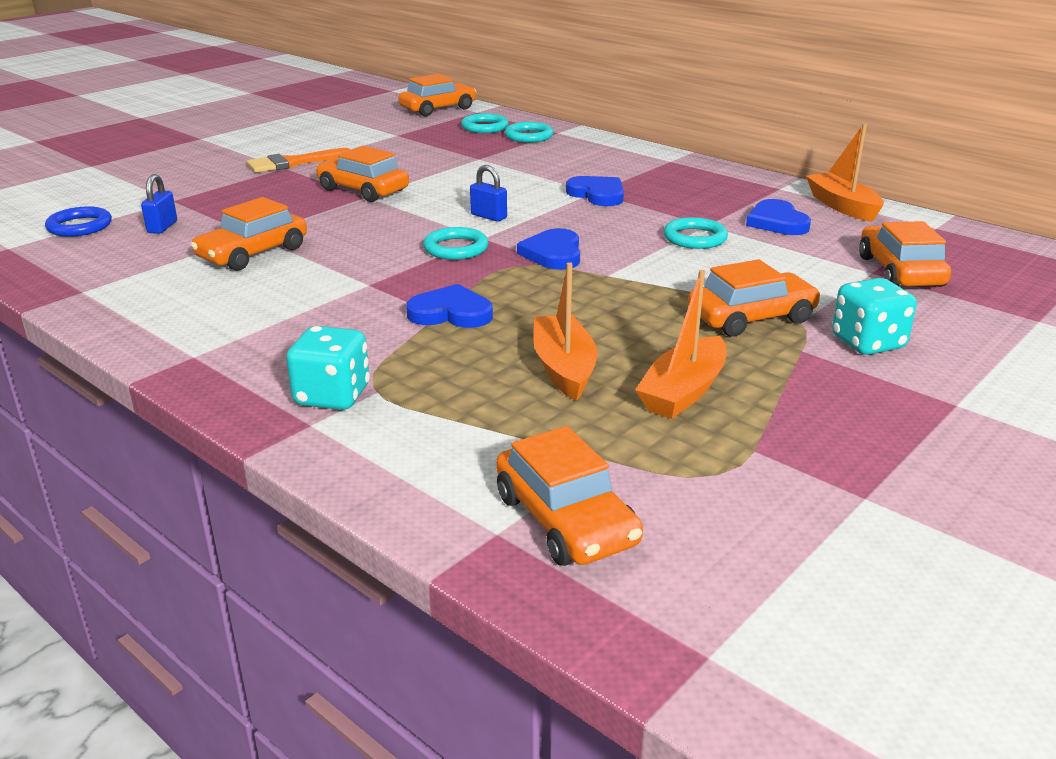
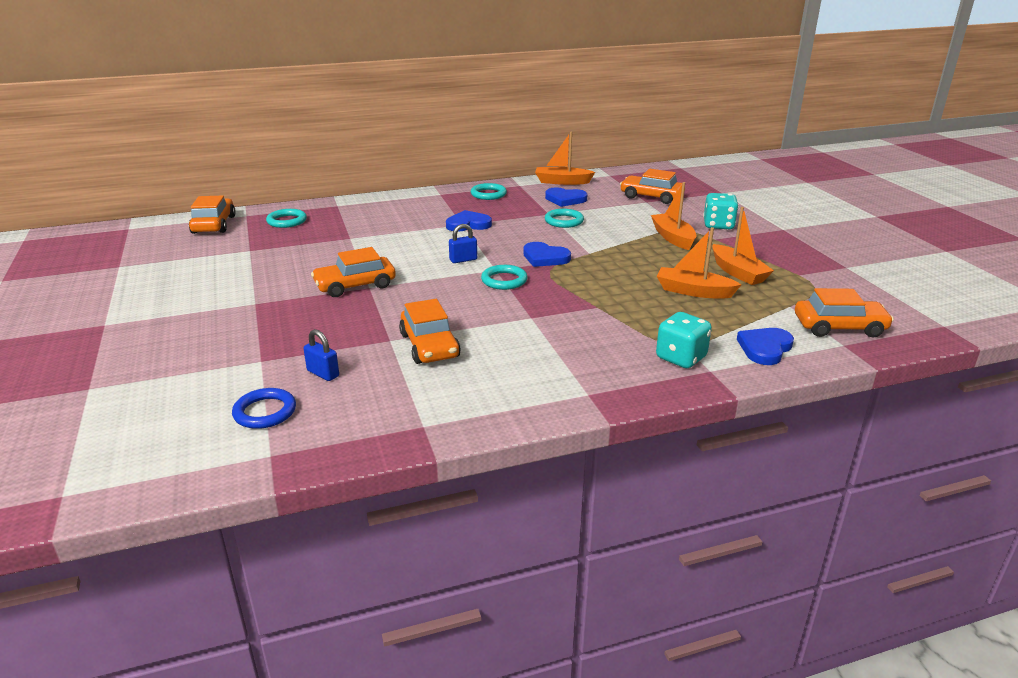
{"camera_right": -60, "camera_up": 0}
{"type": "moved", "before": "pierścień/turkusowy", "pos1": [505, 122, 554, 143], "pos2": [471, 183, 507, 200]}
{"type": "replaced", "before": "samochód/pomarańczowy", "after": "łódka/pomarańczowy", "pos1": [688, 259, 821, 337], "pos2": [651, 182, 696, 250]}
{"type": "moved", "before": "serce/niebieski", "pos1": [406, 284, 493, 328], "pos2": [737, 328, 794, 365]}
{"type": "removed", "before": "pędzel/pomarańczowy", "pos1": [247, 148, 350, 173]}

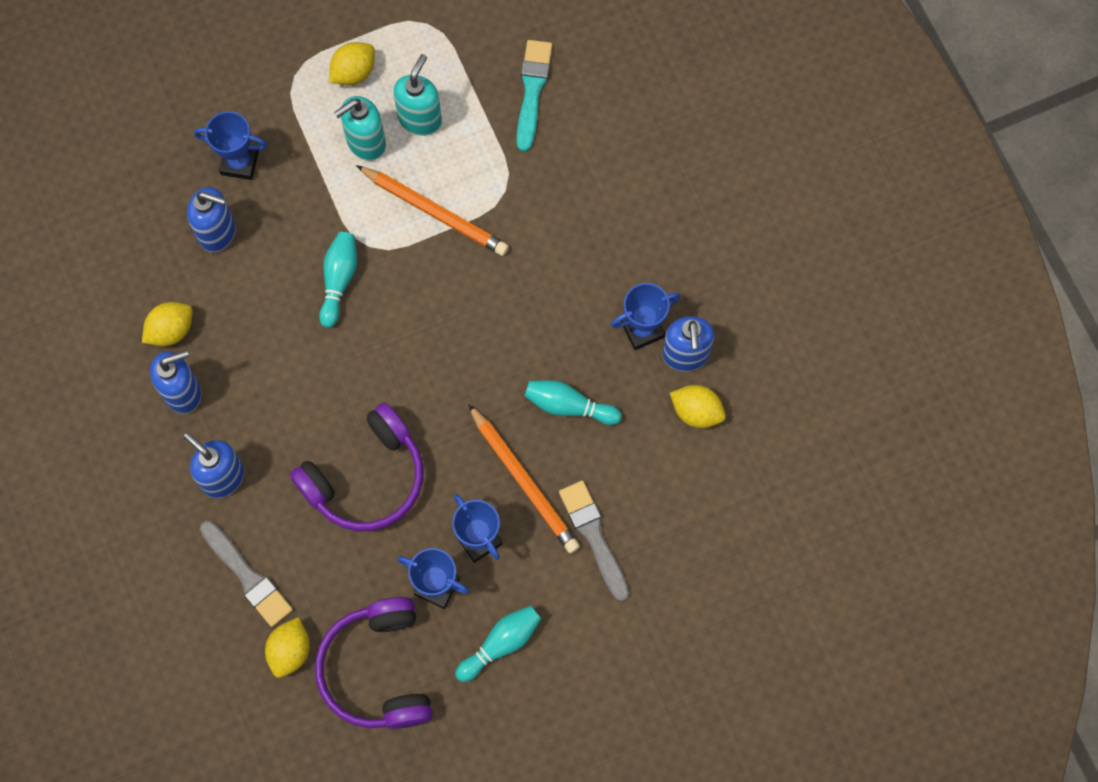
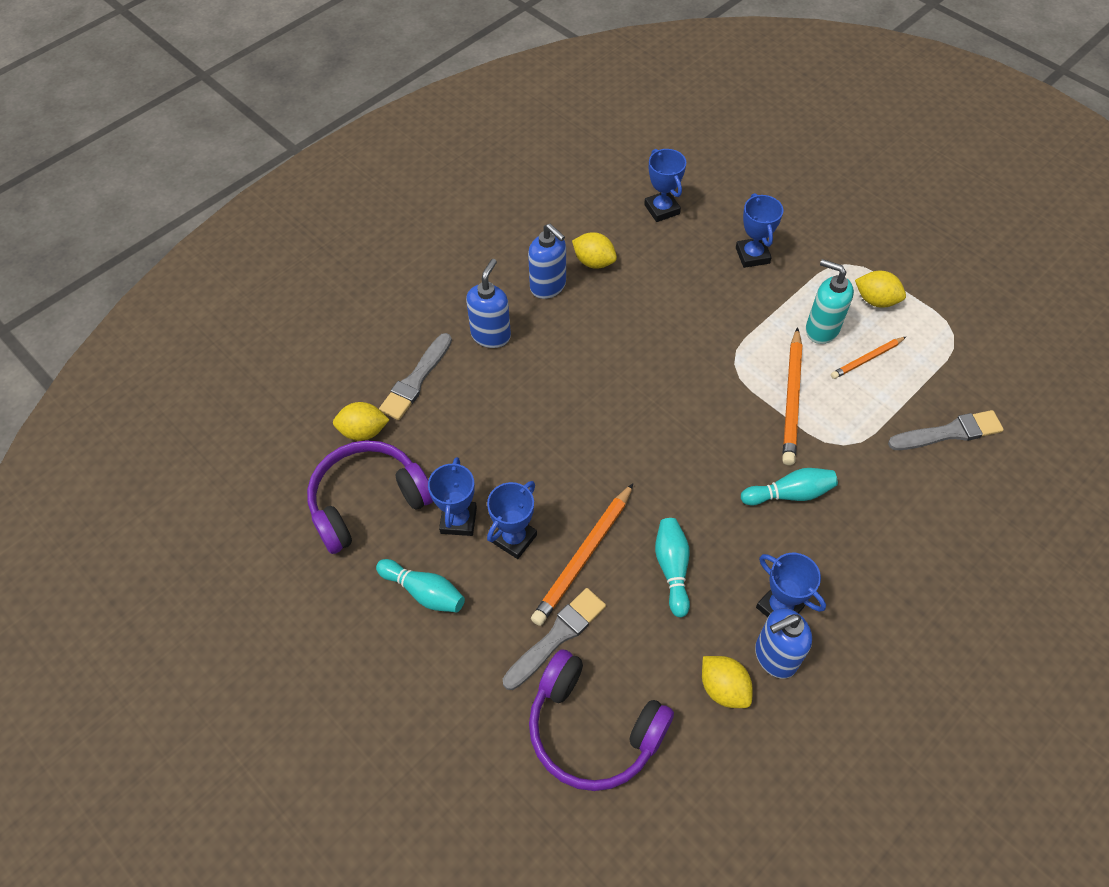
{"camera_right": 70, "camera_up": -15}
{"type": "moved", "before": "słuchawki/fioletowy", "pos1": [290, 403, 423, 531], "pos2": [529, 649, 674, 791]}
{"type": "added", "after": "puchar/niebieski", "pos2": [644, 149, 686, 222]}
{"type": "turned", "before": "cytryna/żółty", "pos1": [670, 385, 726, 428], "pos2": [702, 656, 753, 708], "turn": -45}
{"type": "moved", "before": "kręgiel/turkusowy", "pos1": [319, 232, 357, 328], "pos2": [741, 468, 838, 506]}
{"type": "replaced", "before": "dozownik mydła/turkusowy", "after": "ołówek/pomarańczowy", "pos1": [393, 54, 442, 136], "pos2": [831, 337, 906, 379]}
{"type": "recoloured", "before": "pędzel/turkusowy", "after": "pędzel/szary", "pos1": [517, 40, 552, 152], "pos2": [888, 410, 1004, 450]}
{"type": "removed", "before": "dozownik mydła/niebieski", "pos1": [187, 187, 236, 252]}

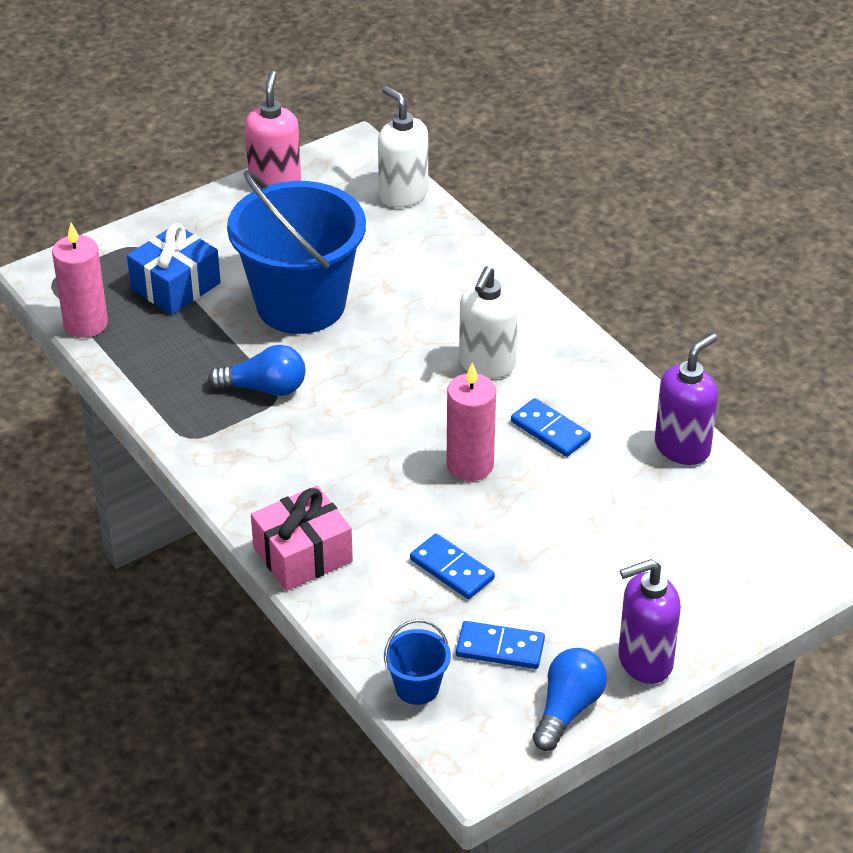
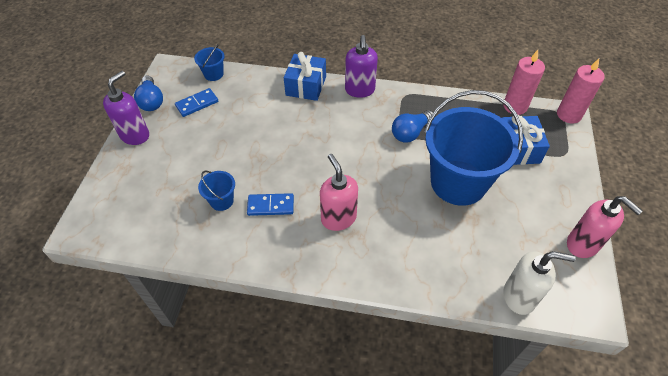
{"camera_right": 135, "camera_up": 10}
{"type": "added", "after": "wiadro/niebieski", "pos2": [198, 171, 235, 211]}
{"type": "recoloured", "before": "prezent/różowy", "after": "prezent/niebieski", "pos1": [251, 485, 353, 591], "pos2": [284, 52, 326, 101]}
{"type": "recoloured", "before": "dozownik mydła/biały", "after": "dozownik mydła/różowy", "pos1": [459, 266, 518, 379], "pos2": [320, 154, 358, 231]}
{"type": "moved", "before": "dozownik mydła/fioletowy", "pos1": [655, 333, 718, 465], "pos2": [345, 35, 378, 98]}
{"type": "moved", "before": "świeca/różowy", "pos1": [447, 363, 496, 481], "pos2": [557, 59, 605, 124]}
{"type": "removed", "before": "kostka domina/niebieski", "pos1": [410, 533, 495, 599]}

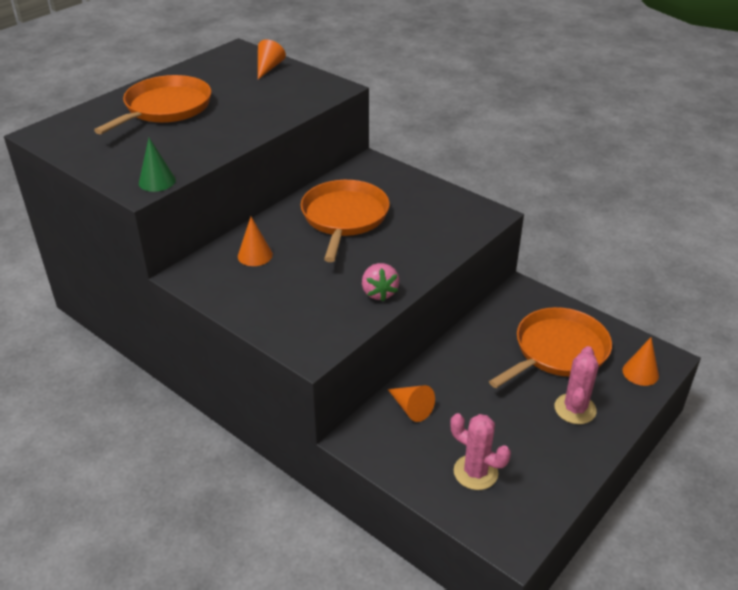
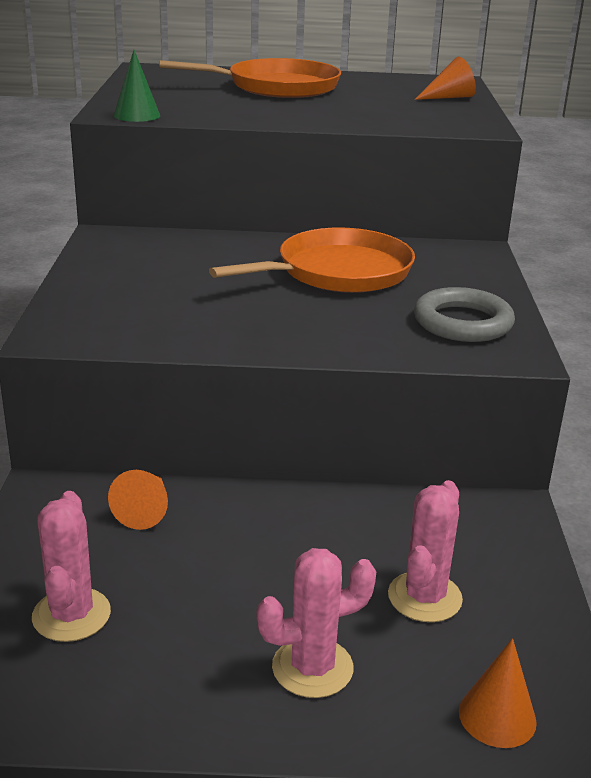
{"camera_right": 50, "camera_up": -10}
{"type": "replaced", "before": "patelnia/pomarańczowy", "after": "kaktus/różowy", "pos1": [489, 307, 612, 388], "pos2": [388, 480, 463, 622]}
{"type": "added", "after": "pierścień/szary", "pos2": [414, 287, 515, 342]}
{"type": "removed", "before": "stożek/pomarańczowy", "pos1": [238, 217, 273, 266]}
{"type": "removed", "before": "truskawka/różowy", "pos1": [362, 263, 399, 301]}

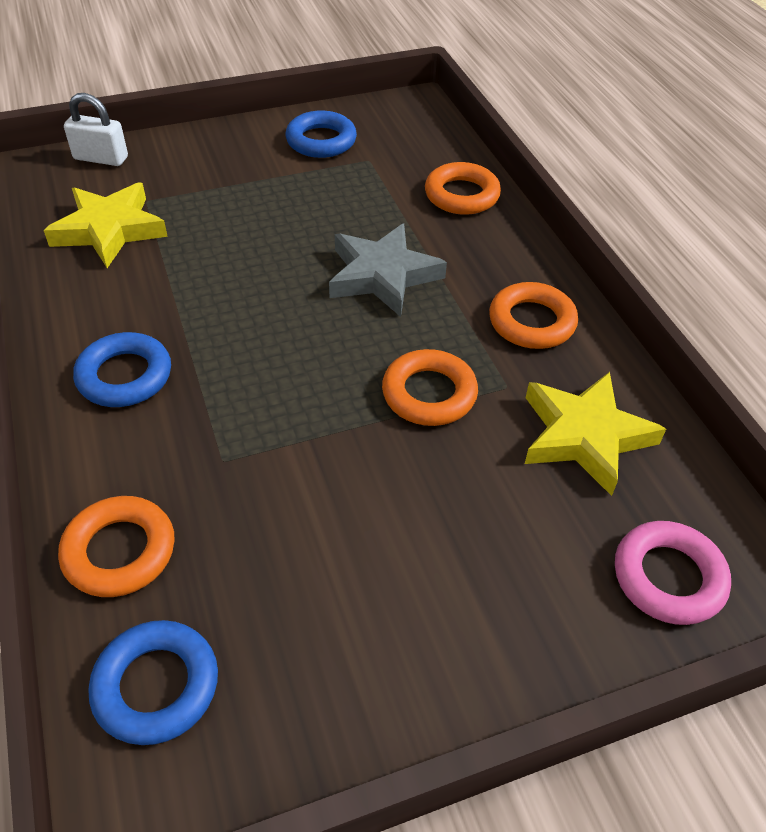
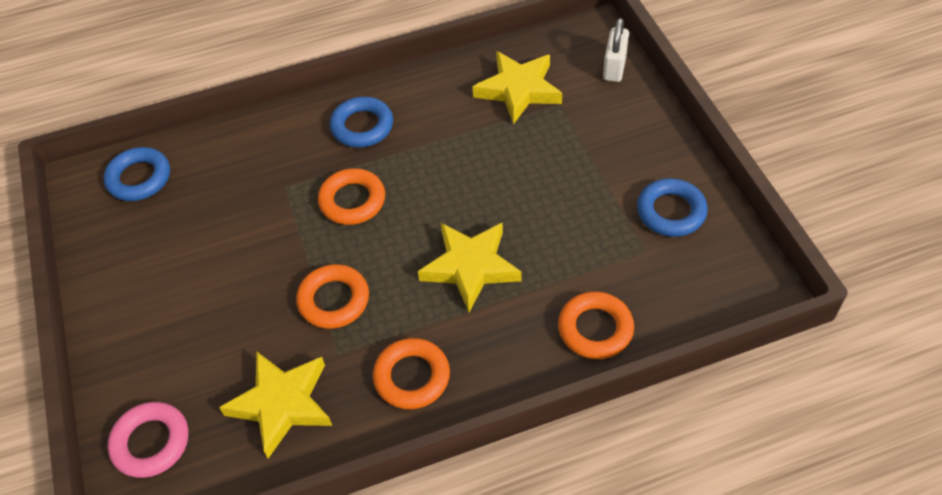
{"camera_right": 95, "camera_up": 5}
{"type": "moved", "before": "pierścień/pomarańczowy", "pos1": [58, 496, 175, 597], "pos2": [318, 168, 385, 225]}
{"type": "recoloured", "before": "gwiazda/szary", "after": "gwiazda/żółty", "pos1": [329, 223, 447, 317], "pos2": [418, 223, 522, 312]}

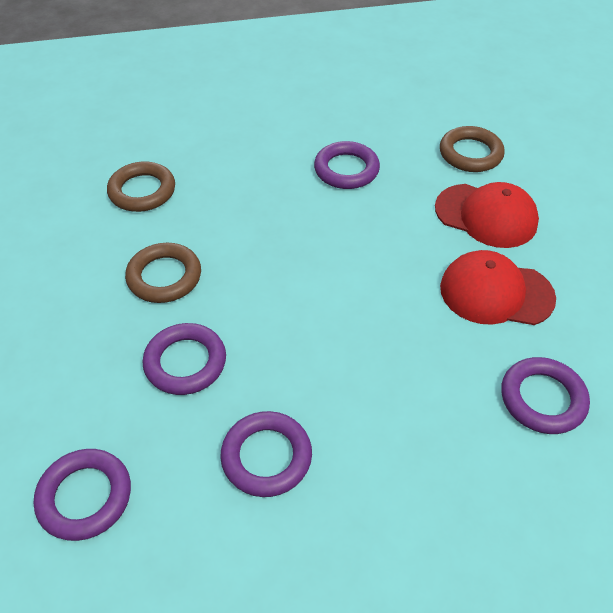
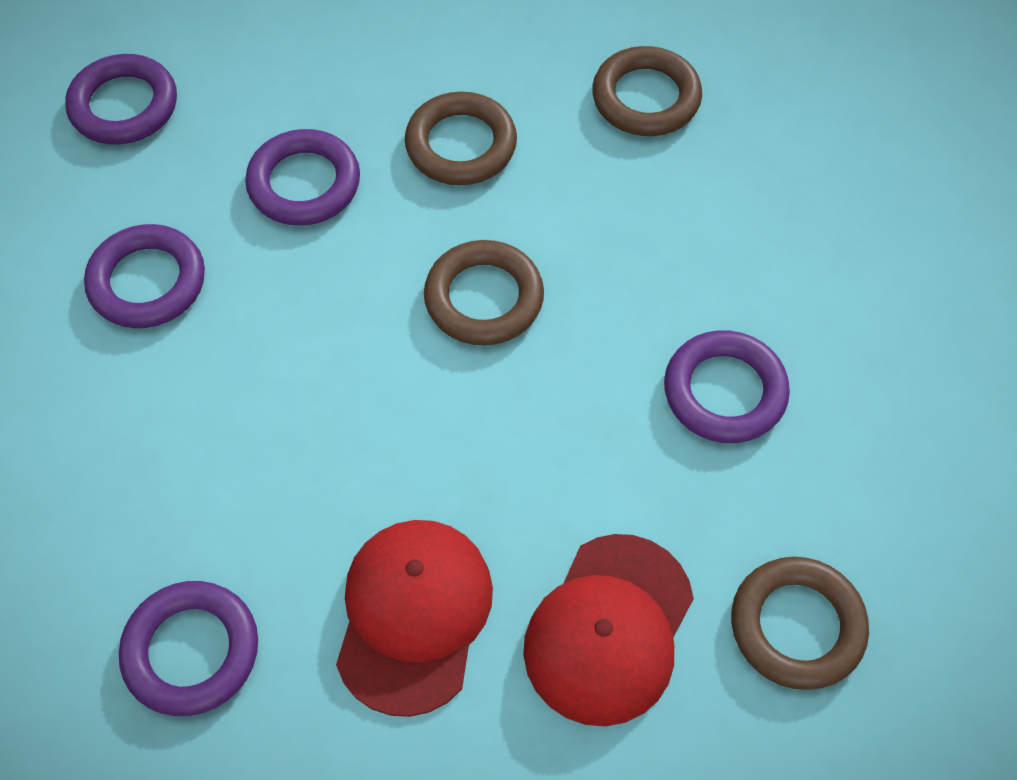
{"camera_right": 90, "camera_up": 10}
{"type": "added", "after": "pierścień/brązowy", "pos2": [424, 240, 544, 346]}

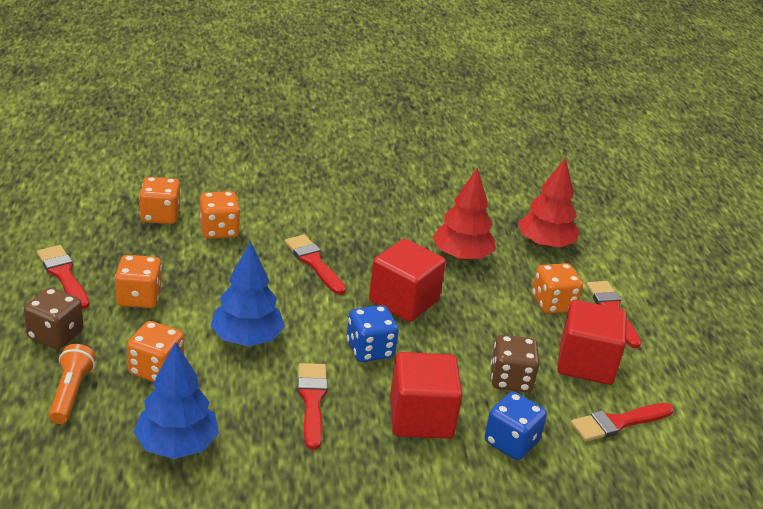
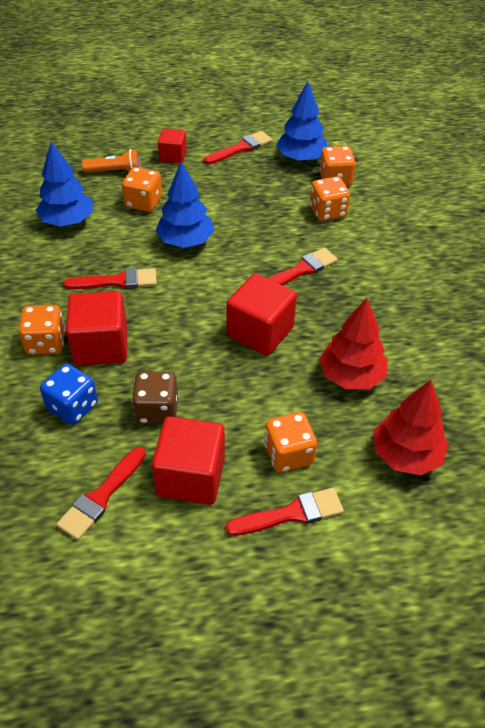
{"camera_right": 90, "camera_up": 15}
{"type": "moved", "before": "kostka do gry/pomarańczowy", "pos1": [115, 255, 162, 308], "pos2": [19, 305, 65, 355]}
{"type": "turned", "before": "pędzel/czerwony", "pos1": [571, 403, 674, 442], "pos2": [56, 447, 146, 540], "turn": -120}
{"type": "replaced", "before": "kostka do gry/brązowy", "after": "sześcian/czerwony", "pos1": [24, 287, 83, 349], "pos2": [158, 129, 187, 163]}
{"type": "added", "after": "drzewko/niebieski", "pos2": [276, 81, 327, 162]}
{"type": "removed", "before": "kostka do gry/niebieski", "pos1": [347, 305, 399, 362]}

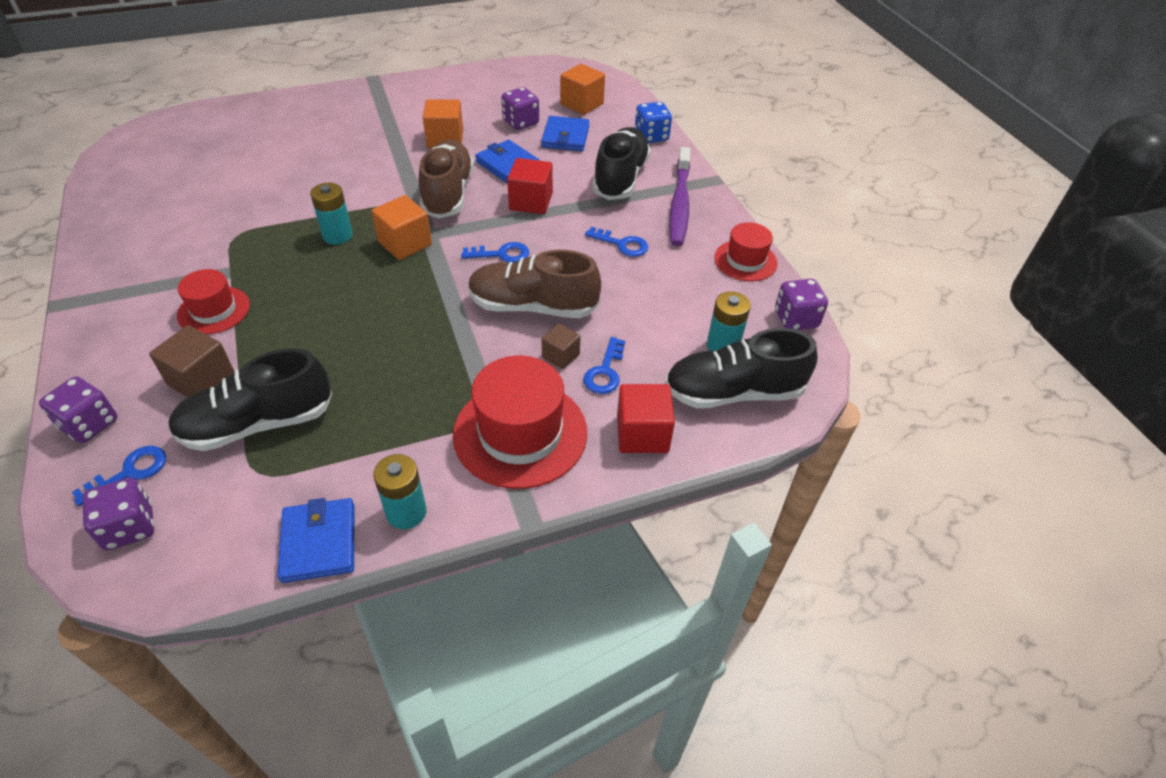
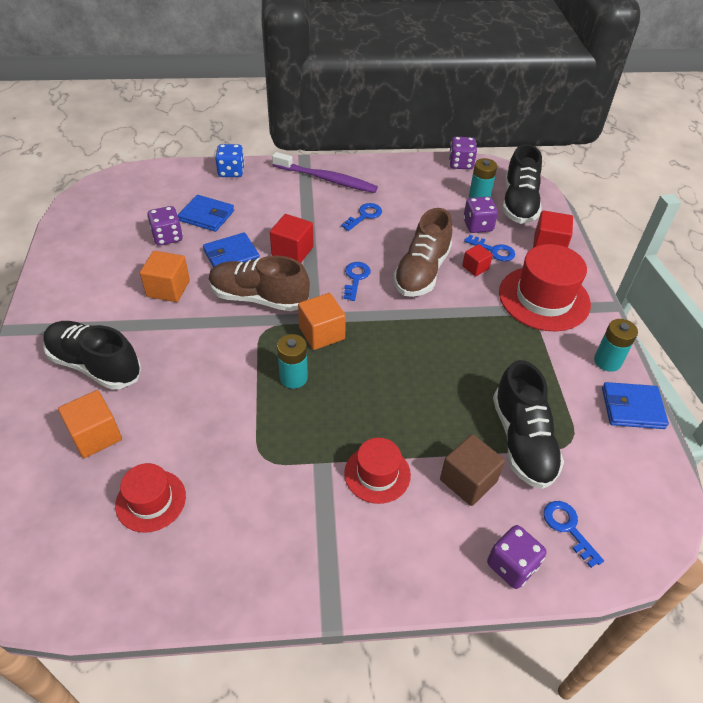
{"camera_right": -75, "camera_up": 0}
{"type": "moved", "before": "but/czarny", "pos1": [592, 127, 651, 200], "pos2": [43, 321, 141, 390]}
{"type": "moved", "before": "sześcian/pomarańczowy", "pos1": [560, 64, 605, 115], "pos2": [58, 390, 122, 458]}
{"type": "moved", "before": "kapelusz/czerwony", "pos1": [714, 222, 778, 281], "pos2": [115, 463, 186, 533]}
{"type": "recoloured", "before": "sześcian/brązowy", "after": "sześcian/czerwony", "pos1": [542, 323, 580, 369], "pos2": [462, 244, 493, 276]}
{"type": "moved", "before": "kostka do gry/fioletowy", "pos1": [82, 478, 154, 550], "pos2": [463, 197, 498, 233]}

